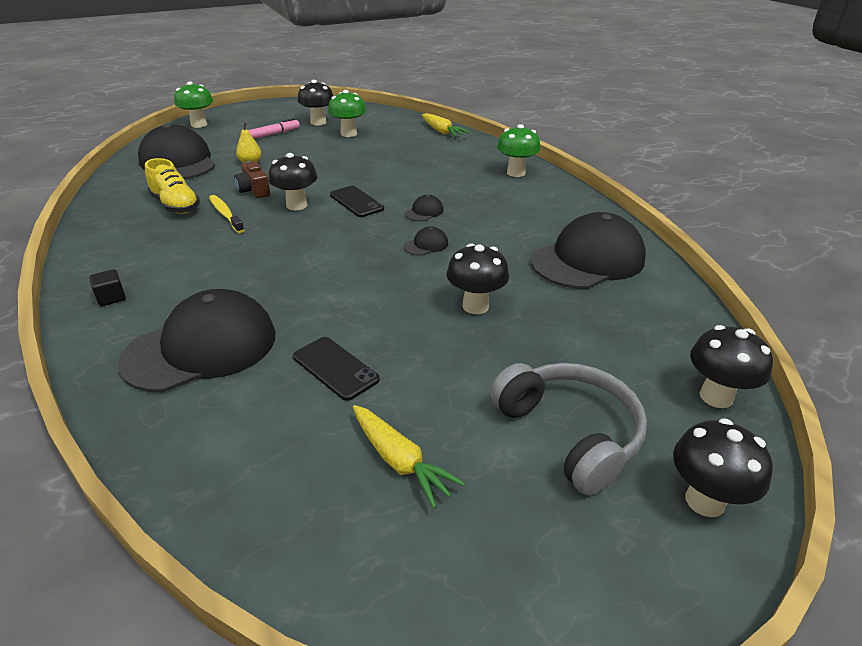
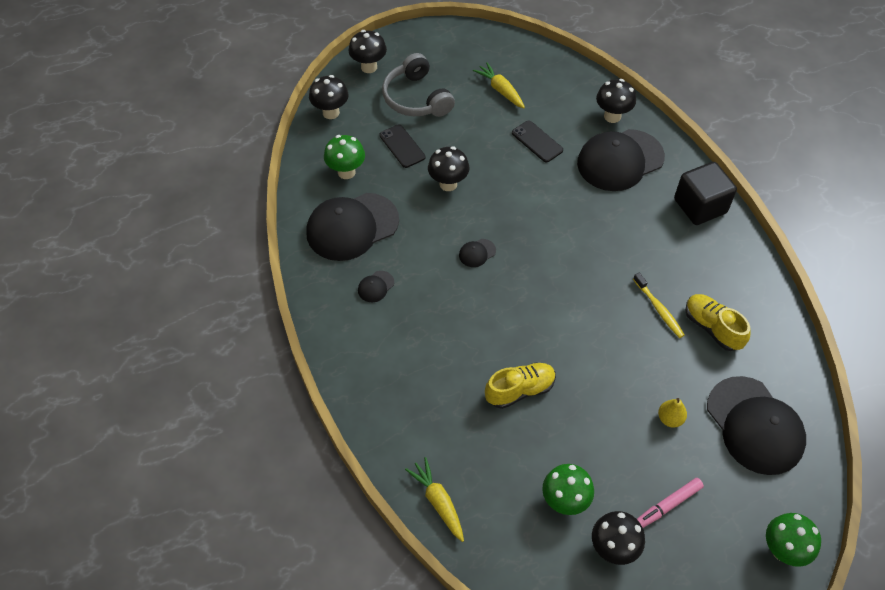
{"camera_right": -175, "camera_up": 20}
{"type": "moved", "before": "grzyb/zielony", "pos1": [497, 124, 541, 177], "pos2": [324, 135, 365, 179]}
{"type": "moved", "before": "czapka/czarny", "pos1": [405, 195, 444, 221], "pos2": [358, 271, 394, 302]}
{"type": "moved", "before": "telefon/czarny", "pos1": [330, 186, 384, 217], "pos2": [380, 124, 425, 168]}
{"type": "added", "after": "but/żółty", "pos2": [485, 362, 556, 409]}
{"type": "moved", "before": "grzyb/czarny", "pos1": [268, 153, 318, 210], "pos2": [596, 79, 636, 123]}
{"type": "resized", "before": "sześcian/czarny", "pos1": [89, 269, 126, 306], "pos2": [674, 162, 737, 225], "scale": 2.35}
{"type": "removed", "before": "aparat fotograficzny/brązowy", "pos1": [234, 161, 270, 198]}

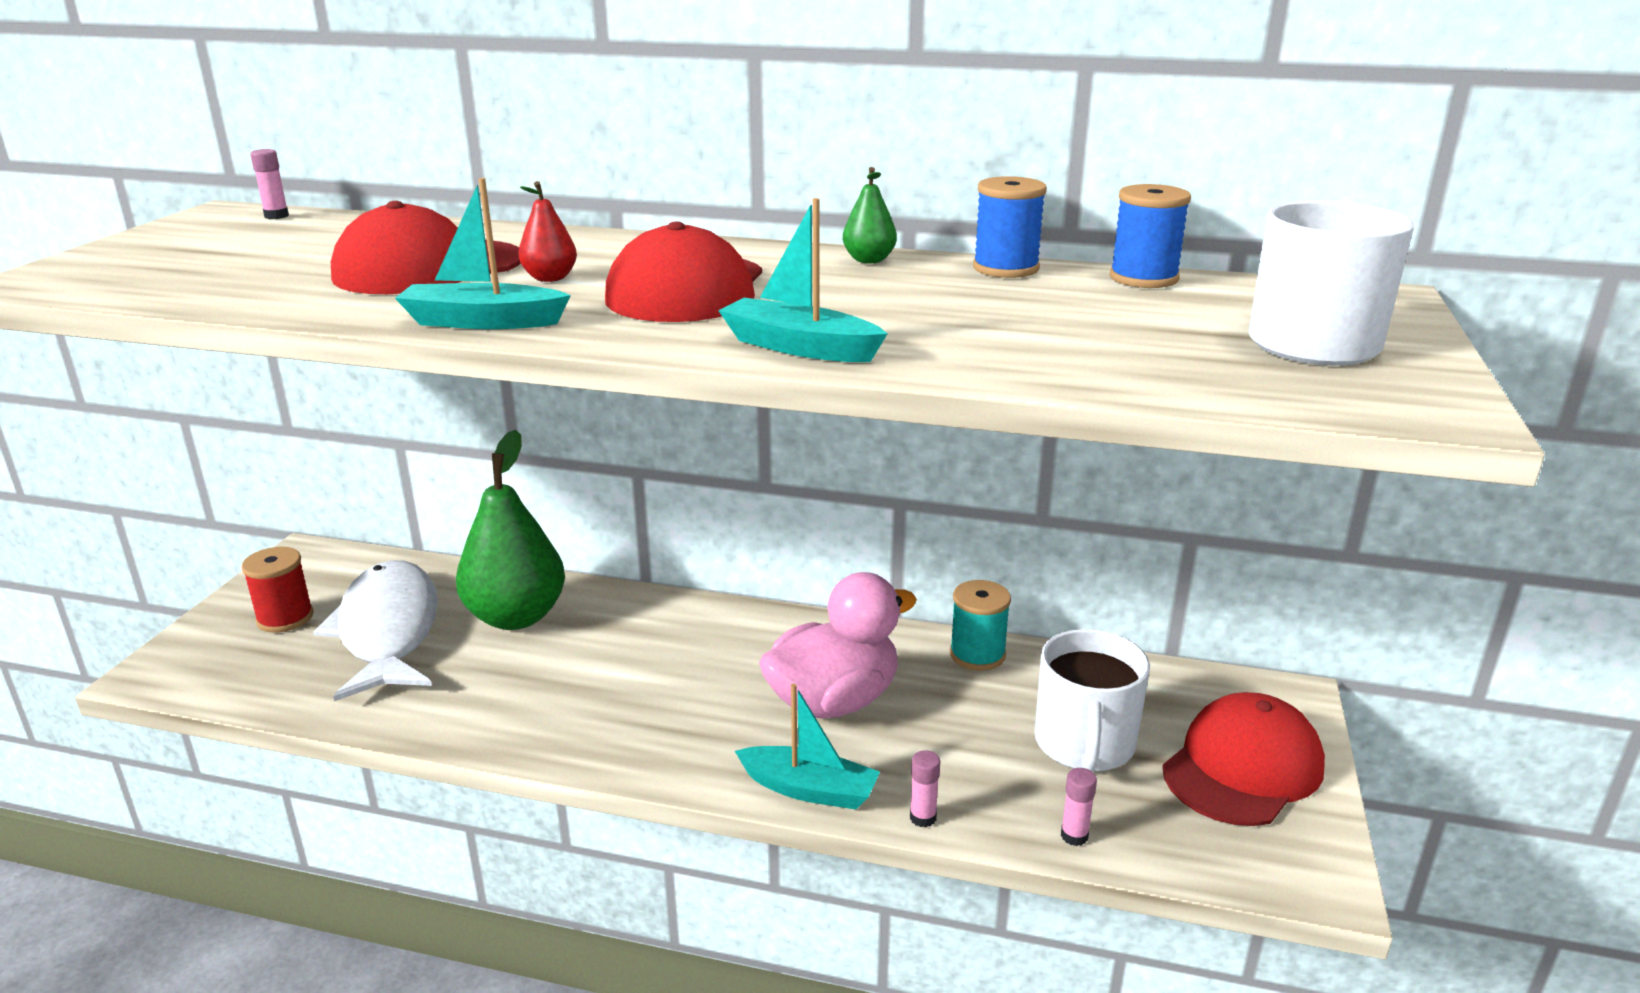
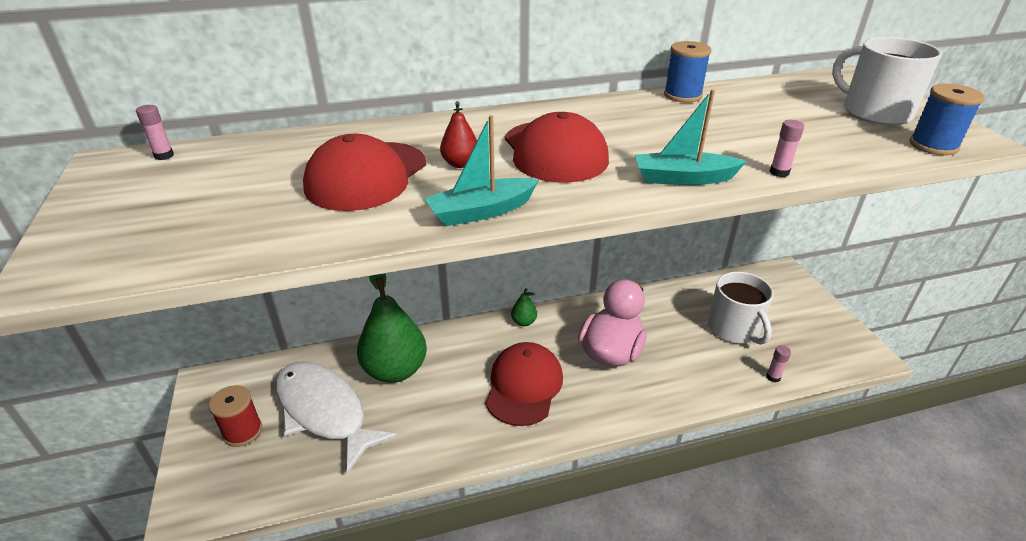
{"camera_right": -30, "camera_up": 10}
{"type": "moved", "before": "czapka/czerwony", "pos1": [1162, 692, 1325, 826], "pos2": [485, 342, 563, 426]}
{"type": "moved", "before": "gruszka/zielony", "pos1": [843, 167, 897, 263], "pos2": [511, 288, 537, 326]}
{"type": "moved", "before": "klej w sztyfcie/różowy", "pos1": [910, 750, 940, 827], "pos2": [770, 120, 804, 177]}
{"type": "moved", "before": "szpulka/niebieski", "pos1": [1110, 184, 1191, 288], "pos2": [910, 84, 984, 155]}
{"type": "removed", "before": "łódka/turkusowy", "pos1": [735, 684, 880, 810]}
{"type": "removed", "before": "szpulka/turkusowy", "pos1": [950, 580, 1011, 671]}

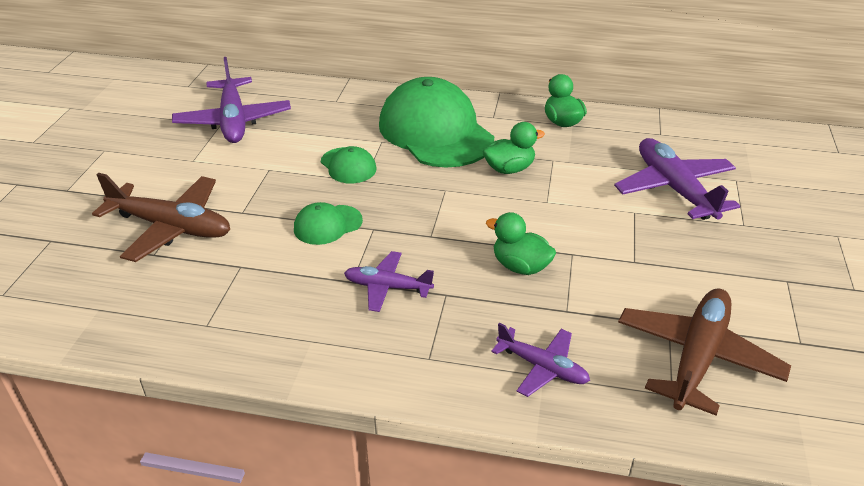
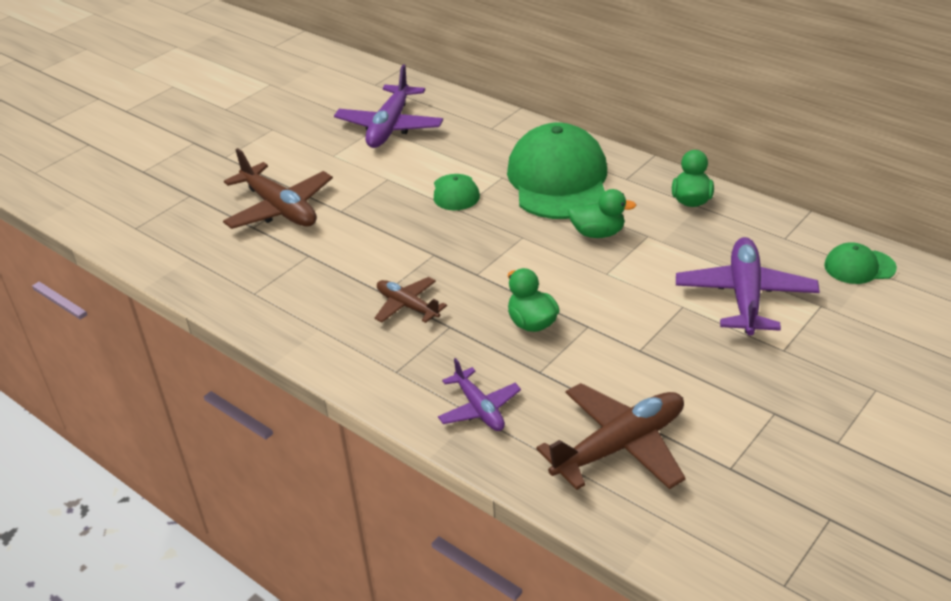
{"camera_right": 30, "camera_up": 0}
{"type": "recoloured", "before": "samolot/fioletowy", "after": "samolot/brązowy", "pos1": [344, 251, 434, 312], "pos2": [375, 277, 447, 323]}
{"type": "moved", "before": "czapka/zielony", "pos1": [294, 202, 363, 245], "pos2": [824, 243, 897, 284]}

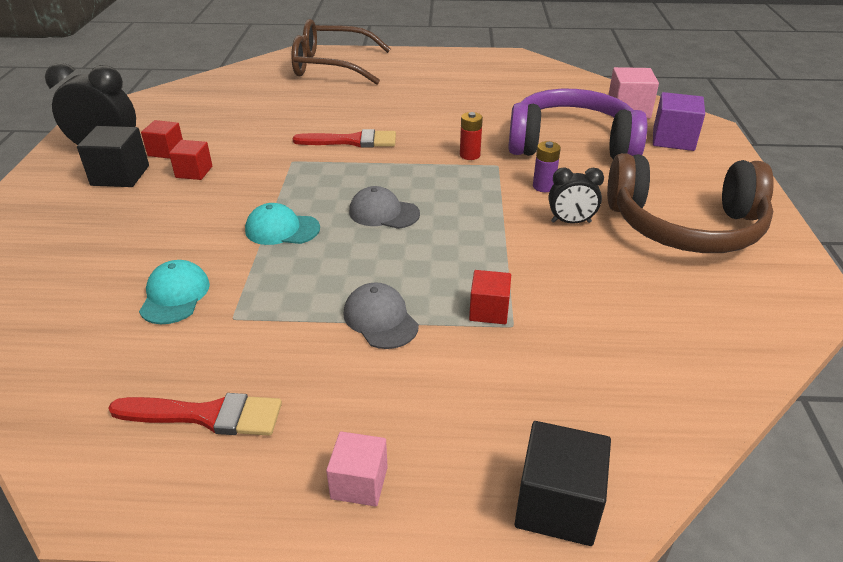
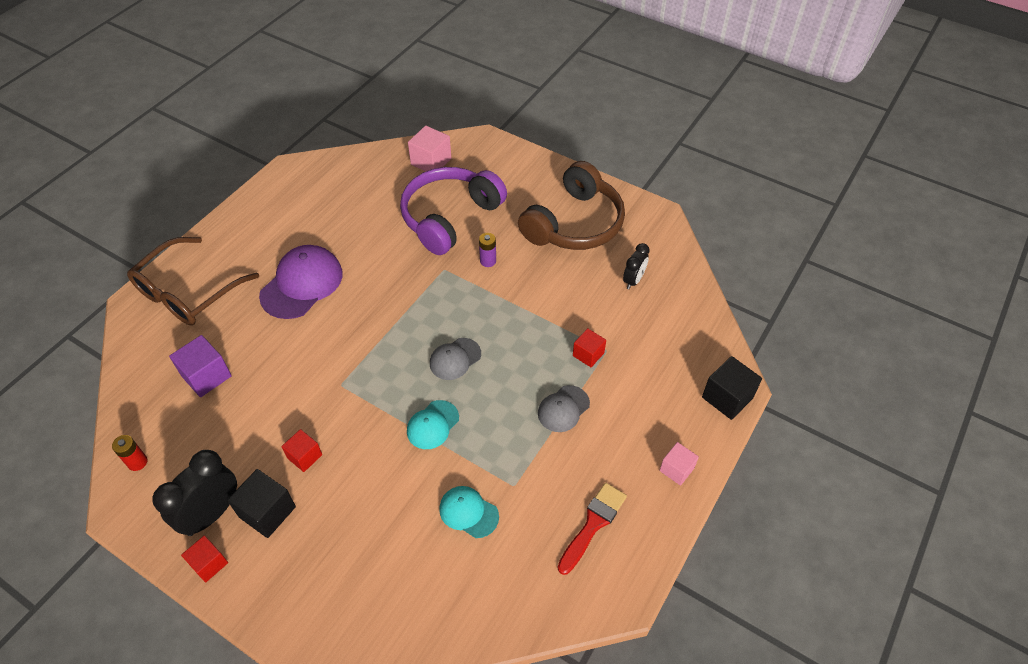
{"camera_right": -60, "camera_up": 15}
{"type": "moved", "before": "bateria/czerwony", "pos1": [460, 112, 483, 160], "pos2": [112, 435, 148, 471]}
{"type": "moved", "before": "sześcian/fioletowy", "pos1": [653, 92, 705, 151], "pos2": [169, 335, 232, 397]}
{"type": "moved", "before": "sześcian/czerwony", "pos1": [141, 120, 183, 159], "pos2": [181, 535, 228, 582]}
{"type": "added", "after": "czapka/fioletowy", "pos2": [259, 245, 343, 319]}
{"type": "turned", "before": "czapka/szary", "pos1": [344, 283, 419, 349], "pos2": [538, 385, 590, 432], "turn": -45}
{"type": "moved", "before": "budzik/czarny", "pos1": [549, 167, 604, 224], "pos2": [623, 243, 650, 289]}
{"type": "removed", "before": "pędzel/czerwony", "pos1": [293, 129, 396, 148]}

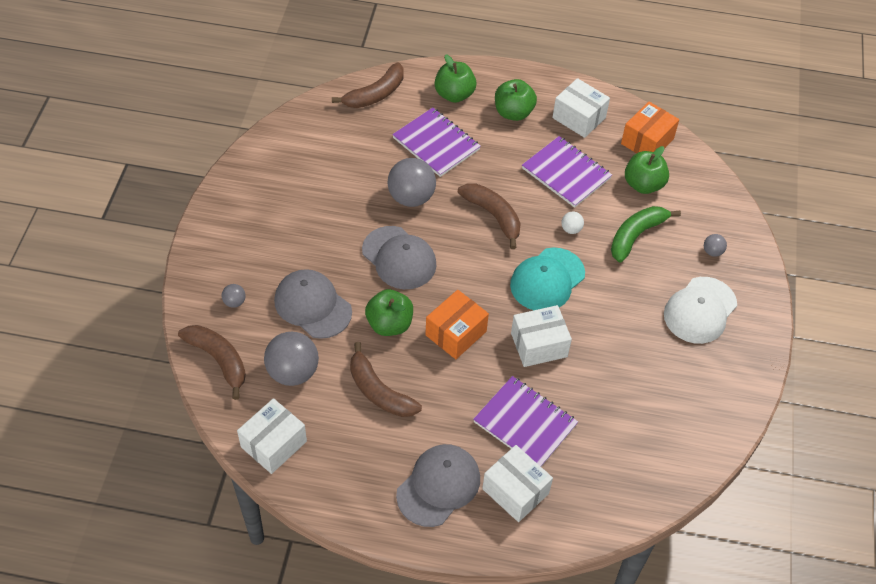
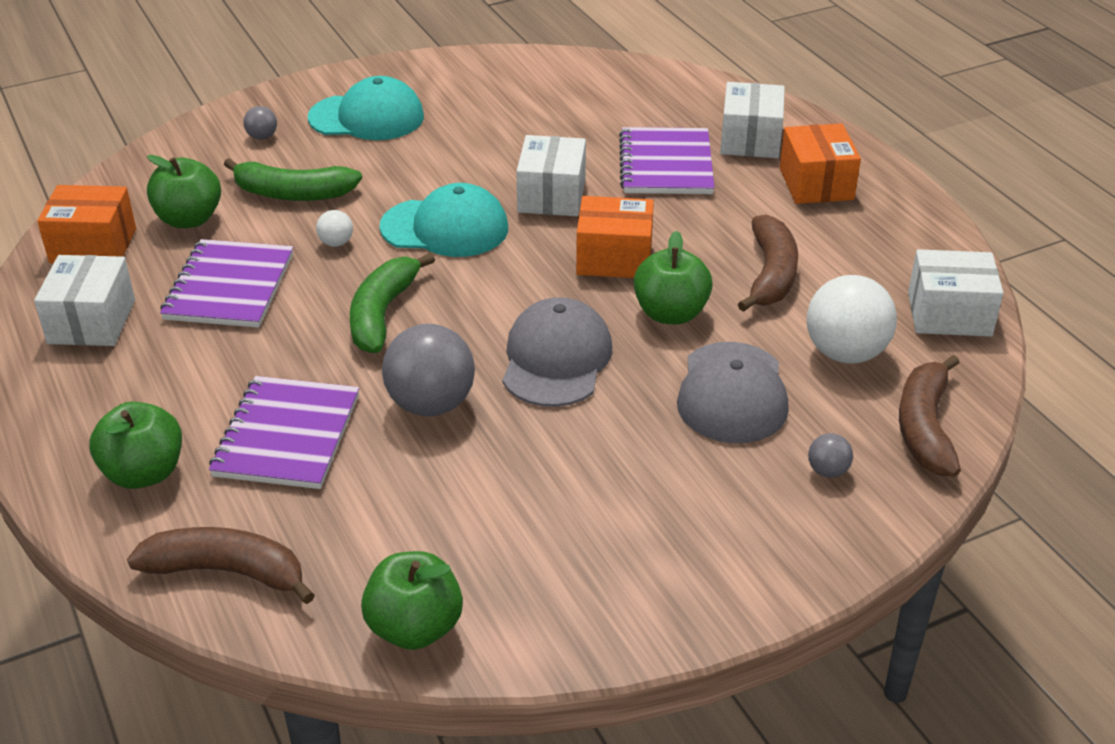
{"camera_right": -125, "camera_up": -15}
{"type": "recoloured", "before": "czapka/biały", "after": "czapka/turkusowy", "pos1": [664, 277, 737, 344], "pos2": [308, 76, 424, 140]}
{"type": "recoloured", "before": "banan/brązowy", "after": "banan/zielony", "pos1": [458, 183, 521, 249], "pos2": [350, 253, 435, 353]}
{"type": "moved", "before": "jabłko/zielony", "pos1": [495, 79, 537, 121], "pos2": [361, 551, 463, 650]}
{"type": "turned", "before": "pudełko/biały", "pos1": [511, 305, 572, 367], "pos2": [516, 135, 586, 216], "turn": 60}
{"type": "replaced", "before": "czapka/szary", "after": "pudełko/pomarańczowy", "pos1": [396, 444, 480, 527], "pos2": [780, 124, 861, 204]}
{"type": "recoloured", "before": "piłka/szary", "after": "piłka/biały", "pos1": [264, 332, 319, 386], "pos2": [807, 275, 897, 364]}

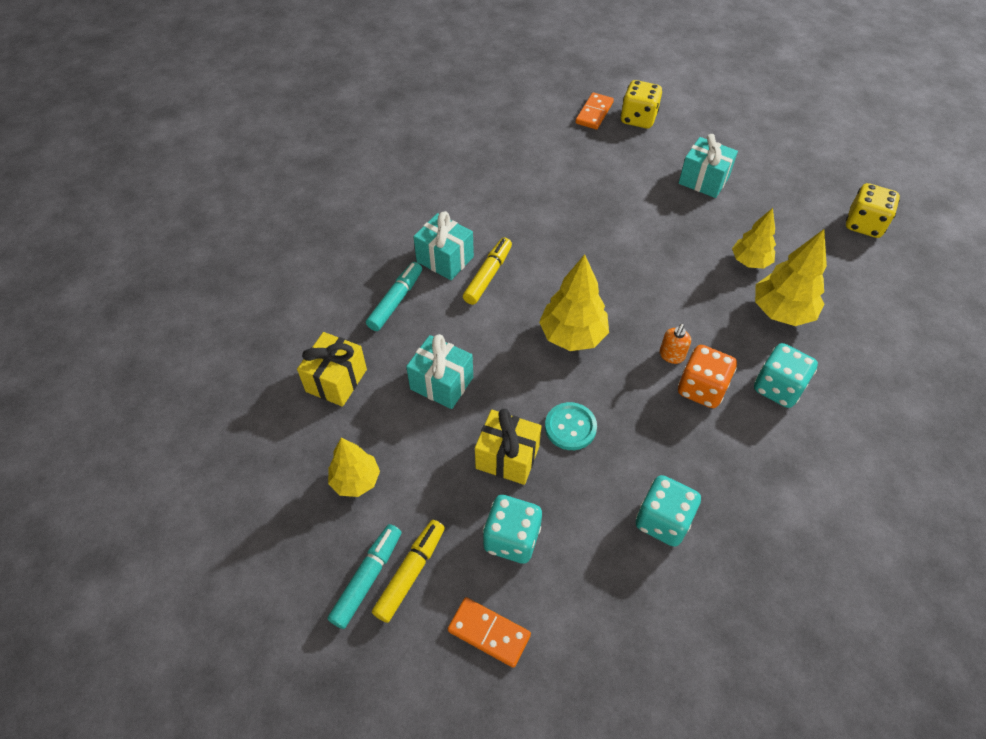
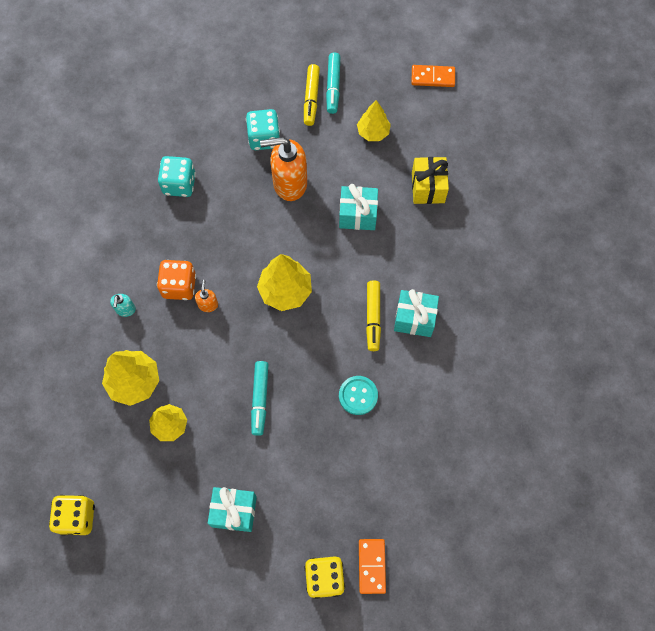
{"camera_right": 155, "camera_up": 15}
{"type": "replaced", "before": "kostka do gry/turkusowy", "after": "dozownik mydła/turkusowy", "pos1": [754, 343, 818, 408], "pos2": [110, 294, 136, 317]}
{"type": "moved", "before": "flamaster/turkusowy", "pos1": [366, 262, 422, 331], "pos2": [251, 361, 268, 436]}
{"type": "replaced", "before": "prezent/żółty", "after": "dozownik mydła/pomarańczowy", "pos1": [475, 409, 541, 485], "pos2": [260, 137, 307, 201]}
{"type": "moved", "before": "guzik/turkusowy", "pos1": [545, 402, 597, 450], "pos2": [339, 376, 378, 415]}
{"type": "moved", "before": "kostka domina/pomarańczowy", "pos1": [448, 597, 531, 668], "pos2": [411, 65, 455, 87]}

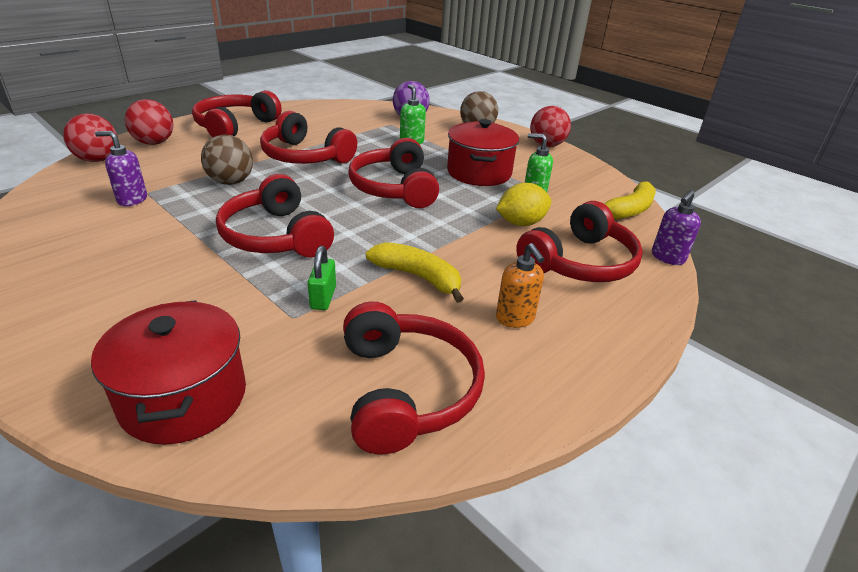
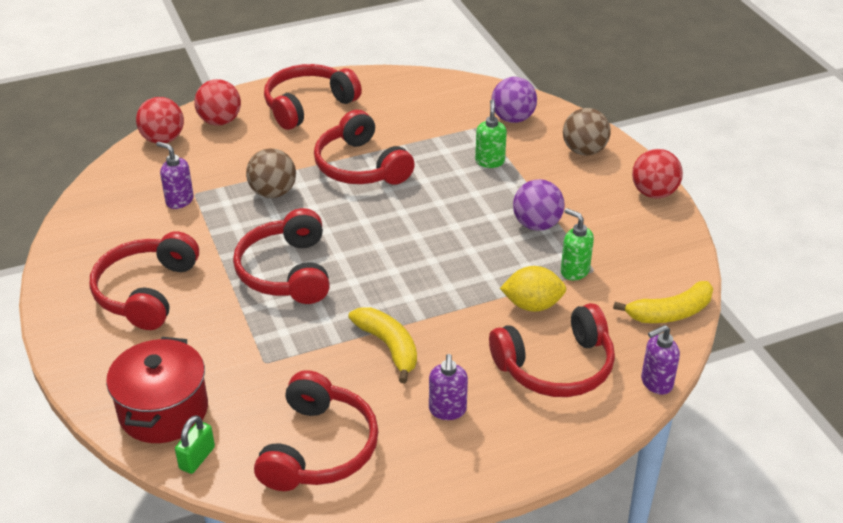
{"camera_right": 25, "camera_up": 5}
{"type": "moved", "before": "słuchawki/czerwony", "pos1": [348, 138, 439, 208], "pos2": [90, 231, 199, 330]}
{"type": "moved", "before": "kłódka/zielony", "pos1": [308, 246, 336, 310], "pos2": [175, 415, 215, 474]}
{"type": "recoloured", "before": "dozownik mydła/pomarańczowy", "after": "dozownik mydła/fioletowy", "pos1": [496, 243, 544, 328], "pos2": [429, 354, 468, 420]}
{"type": "replaced", "before": "garnek/czerwony", "after": "piłka/fioletowy", "pos1": [447, 119, 519, 186], "pos2": [513, 179, 565, 231]}

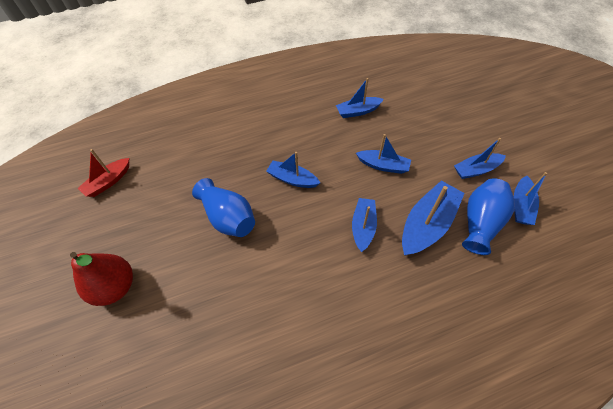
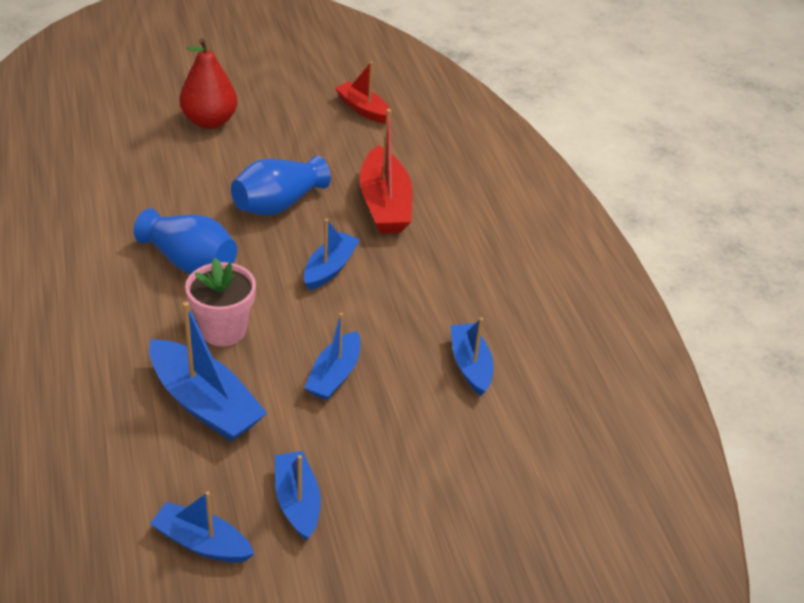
{"camera_right": 90, "camera_up": -15}
{"type": "moved", "before": "wazon/niebieski", "pos1": [462, 178, 515, 255], "pos2": [134, 208, 237, 274]}
{"type": "replaced", "before": "łódka/niebieski", "after": "doniczka/różowy", "pos1": [352, 198, 377, 252], "pos2": [185, 258, 256, 346]}
{"type": "added", "after": "łódka/czerwony", "pos2": [360, 109, 412, 233]}

